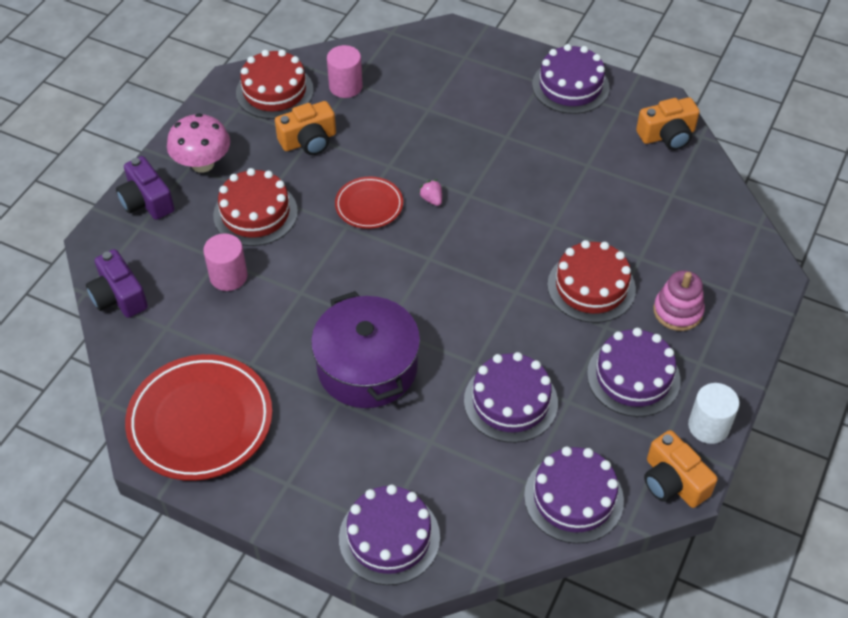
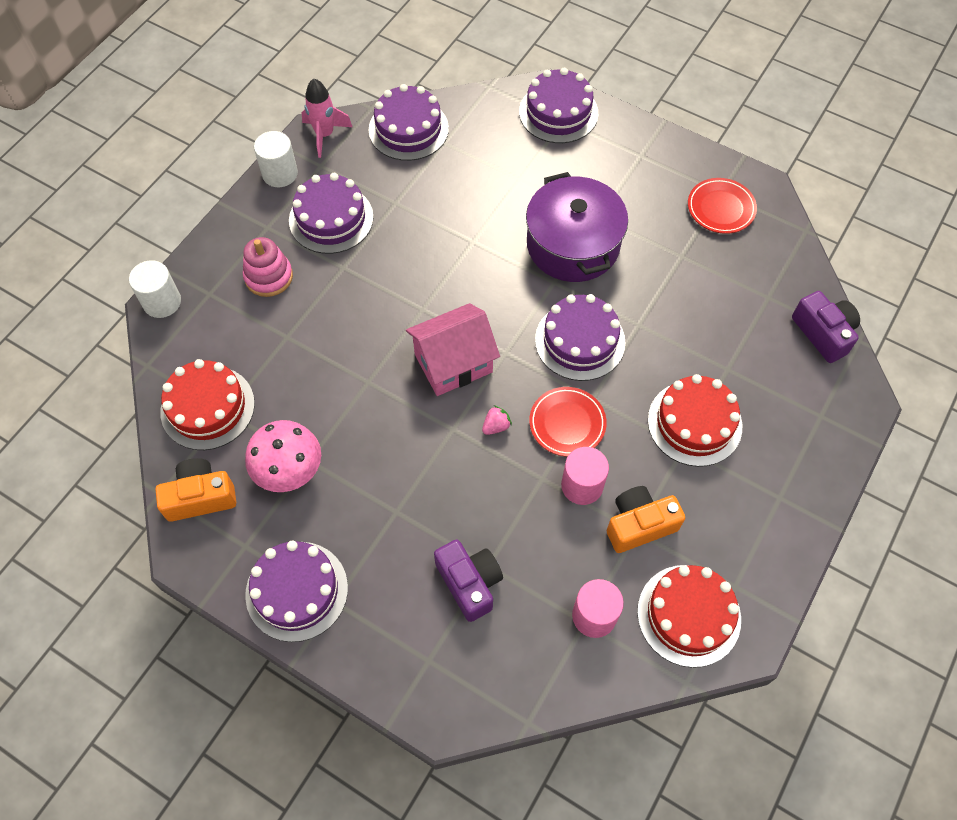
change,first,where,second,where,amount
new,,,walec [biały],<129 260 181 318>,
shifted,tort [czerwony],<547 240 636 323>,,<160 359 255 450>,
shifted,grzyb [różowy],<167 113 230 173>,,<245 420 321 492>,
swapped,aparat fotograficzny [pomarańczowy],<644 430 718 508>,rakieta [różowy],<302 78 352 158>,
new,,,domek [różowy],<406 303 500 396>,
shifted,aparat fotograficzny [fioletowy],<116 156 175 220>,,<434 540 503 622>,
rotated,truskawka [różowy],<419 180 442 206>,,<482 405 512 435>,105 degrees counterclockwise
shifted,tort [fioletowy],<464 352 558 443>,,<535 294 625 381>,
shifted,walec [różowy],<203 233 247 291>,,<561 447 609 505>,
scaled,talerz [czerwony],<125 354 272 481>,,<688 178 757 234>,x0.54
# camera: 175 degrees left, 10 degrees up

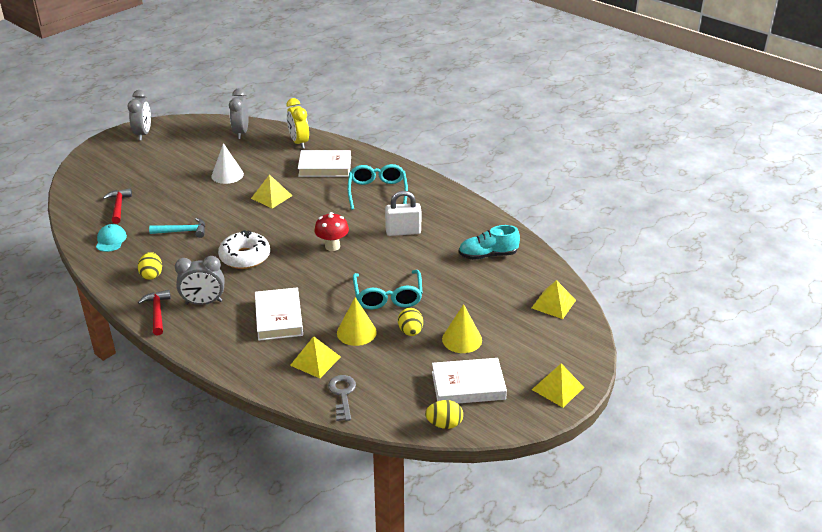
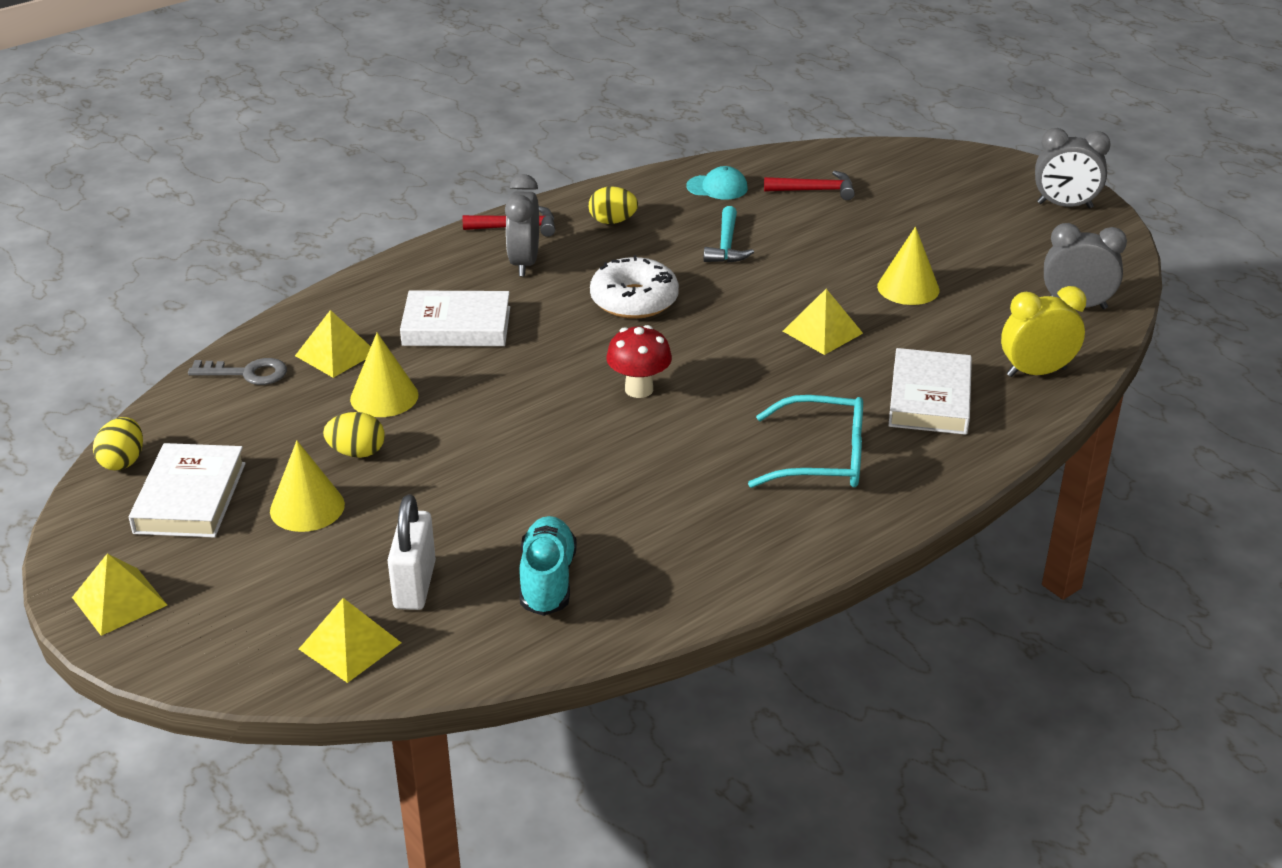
change,first,where,second,where,amount
shifted,kłódka [biały],<385 191 421 236>,,<387 494 436 610>,
repainted,stożek [biały],<211 143 244 184>,stożek [żółty],<877 227 940 305>,
gone,okulary [turkusowy],<353 270 423 310>,,,
# camera: 100 degrees right, 0 degrees up

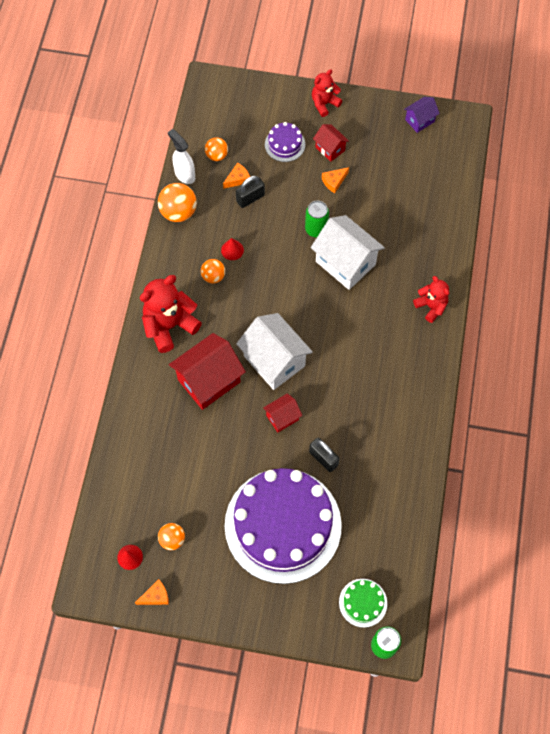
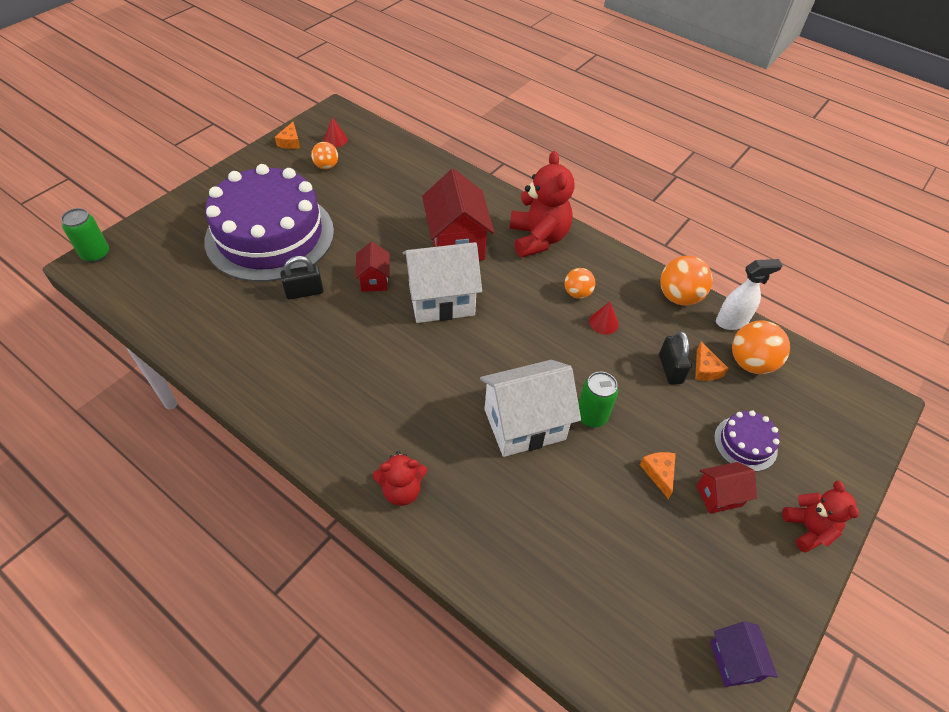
change,first,where,second,where,amount
scaled,piłka [pomarańczowy],<205 137 228 161>,,<732 321 790 374>,x1.61
gone,tort [zielony],<339 579 387 628>,,,
# camera: 115 degrees right, 15 degrees down

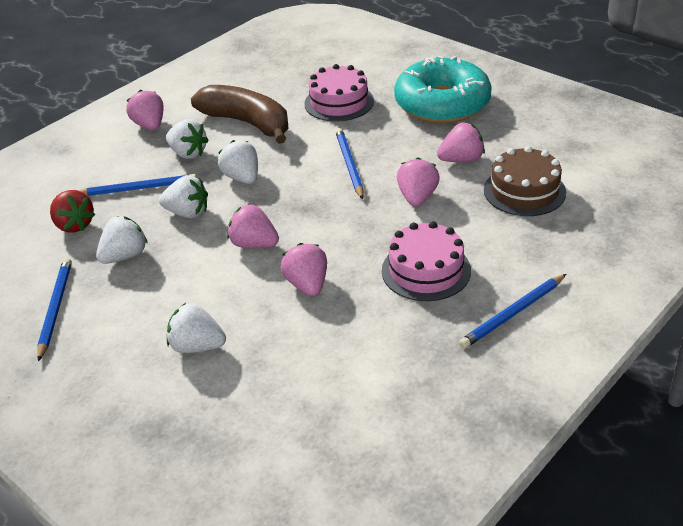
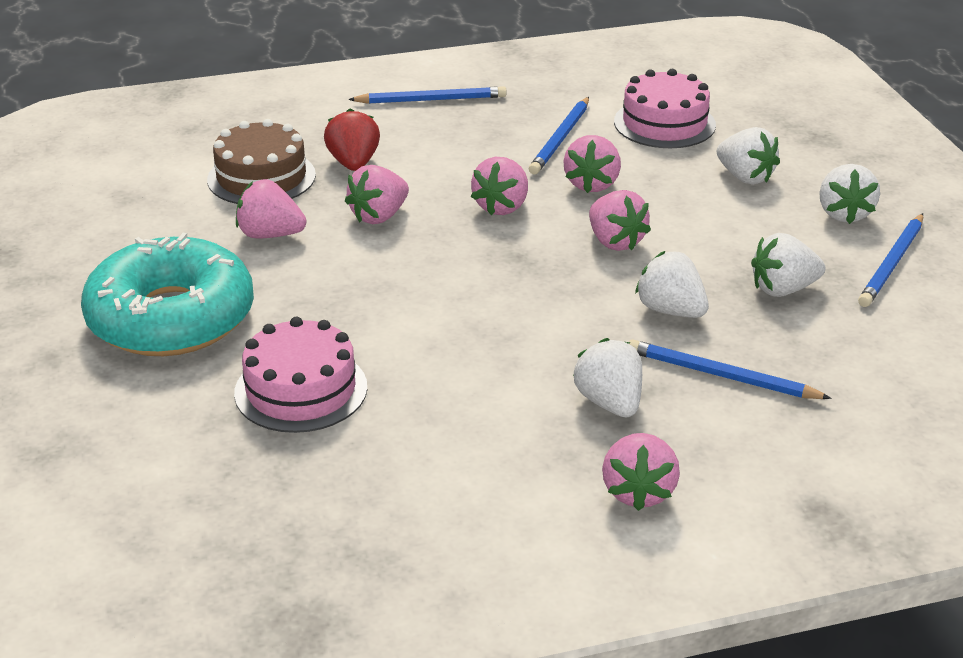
change,first,where,second,where,amount
shifted,truskawka [czerwony],<50 190 95 233>,,<324 108 380 171>,
new,,,truskawka [różowy],<471 157 528 215>,
shifted,ołówek [niebieski],<335 128 363 199>,,<529 97 589 174>,
shifted,tort [różowy],<382 221 471 301>,,<614 69 716 148>,
shifted,truskawka [biały],<218 140 258 184>,,<819 164 880 224>,
gone,banan [brązowy],<191 85 289 144>,,,
# camera: 150 degrees left, 5 degrees down

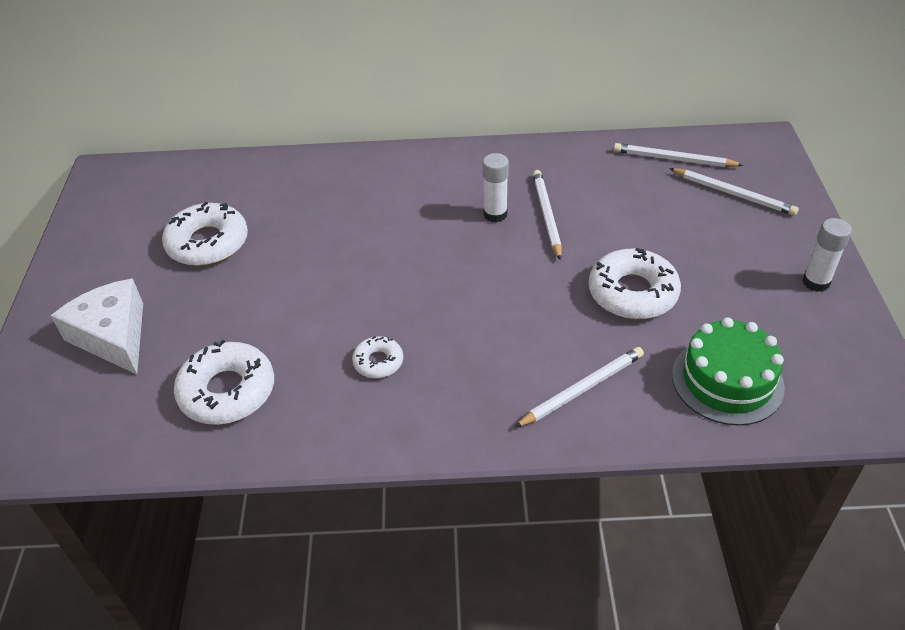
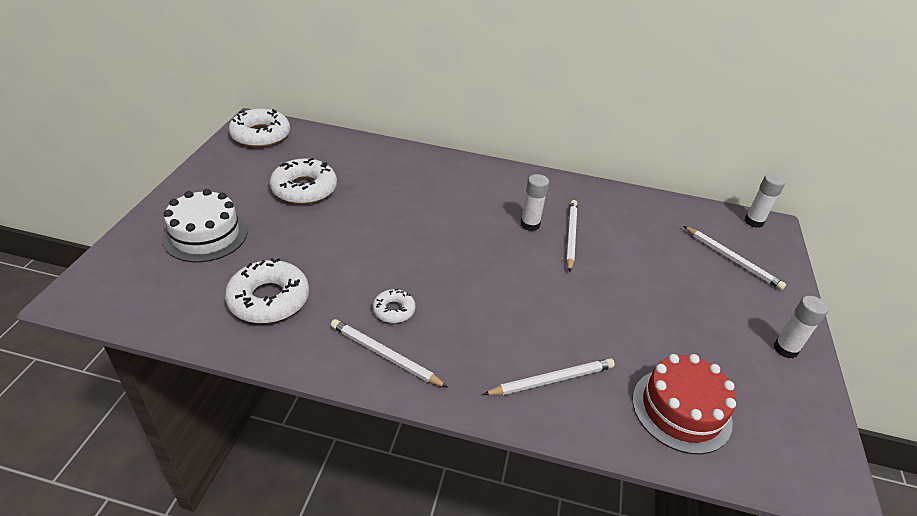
change,first,where,second,where,amount
swapped,ser [biały],<51 278 143 374>,tort [biały],<163 189 247 262>,
shifted,donut [biały],<589 248 681 319>,,<229 108 290 148>,
shifted,ołówek [biały],<614 143 743 167>,,<331 319 448 388>,
repainted,tort [zielony],<672 317 785 426>,tort [czerwony],<632 354 736 454>,
new,,,klej w sztyfcie [biały],<744 174 785 228>,
# camera: 10 degrees right, 5 degrees down

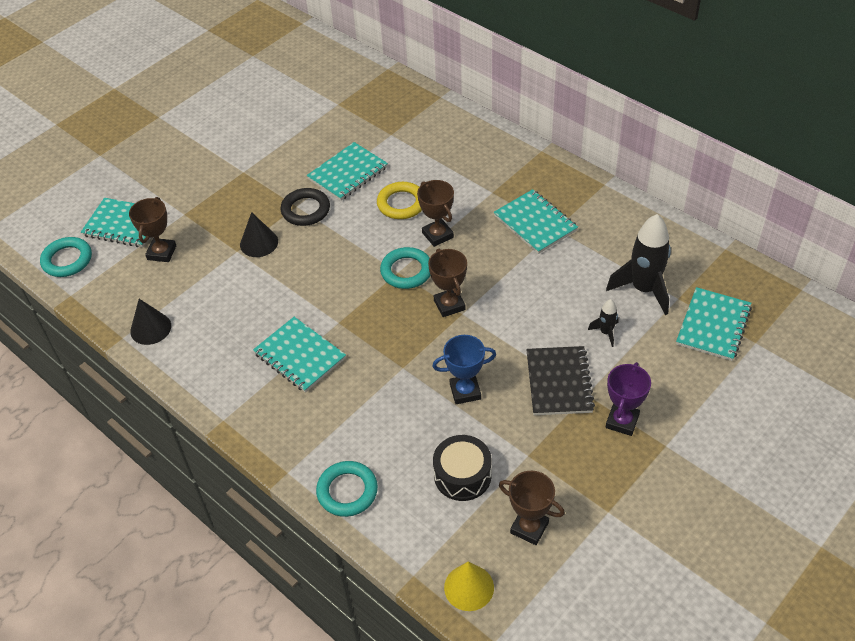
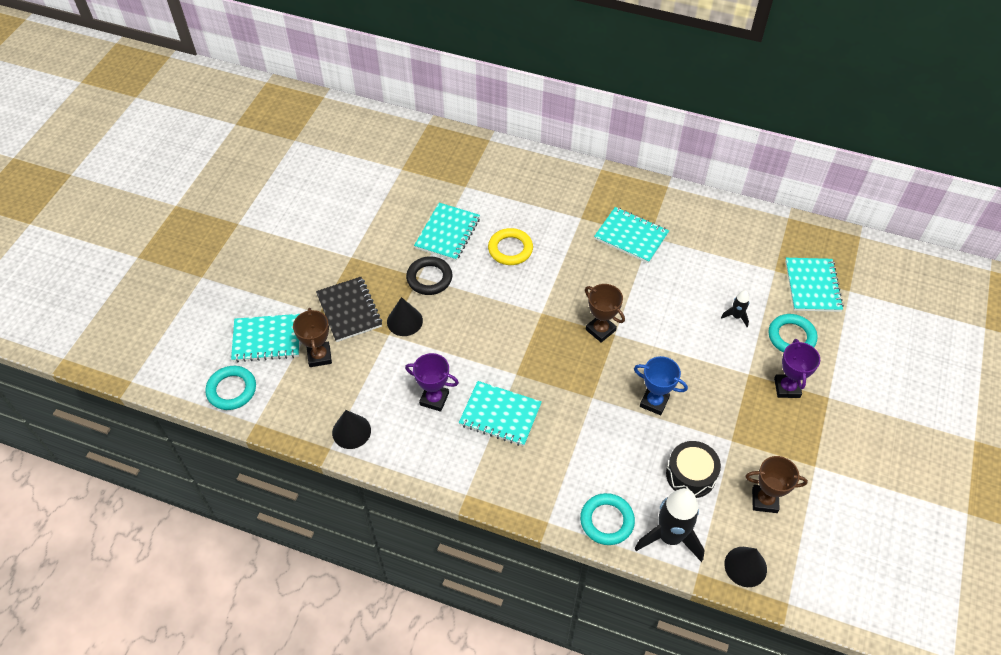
change,first,where,second,where,amount
shifted,zeszyt [czarny],<526 346 595 415>,,<316 277 382 342>,
new,,,puchar [fioletowy],<405 353 459 412>,
rotated,puchar [niebieski],<433 335 496 404>,,<634 356 688 415>,60 degrees clockwise
shifted,rakieta [czarny],<606 214 671 315>,,<635 488 705 562>,
repainted,stożek [żółty],<444 562 494 611>,stożek [czarny],<724 547 767 587>,
shifted,pierścień [turkusowy],<380 247 430 289>,,<769 314 817 353>,
gone,puchar [brązowy],<417 180 454 247>,,,
# camera: 25 degrees left, 5 degrees up

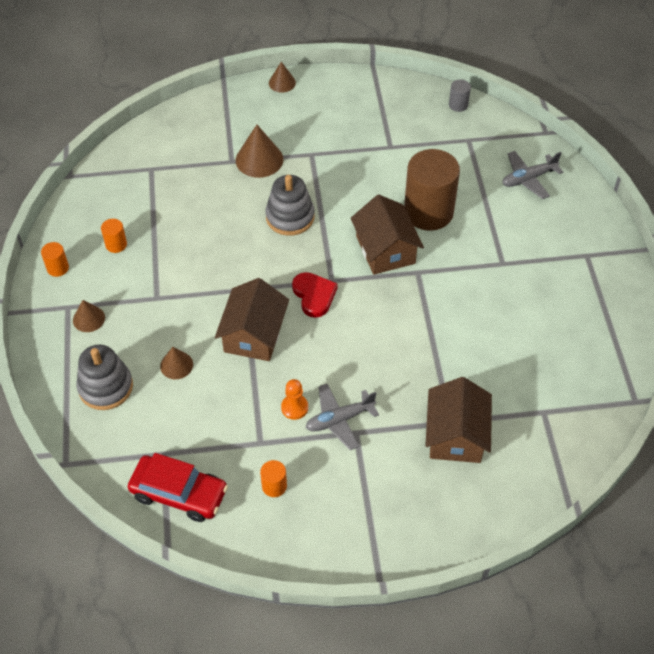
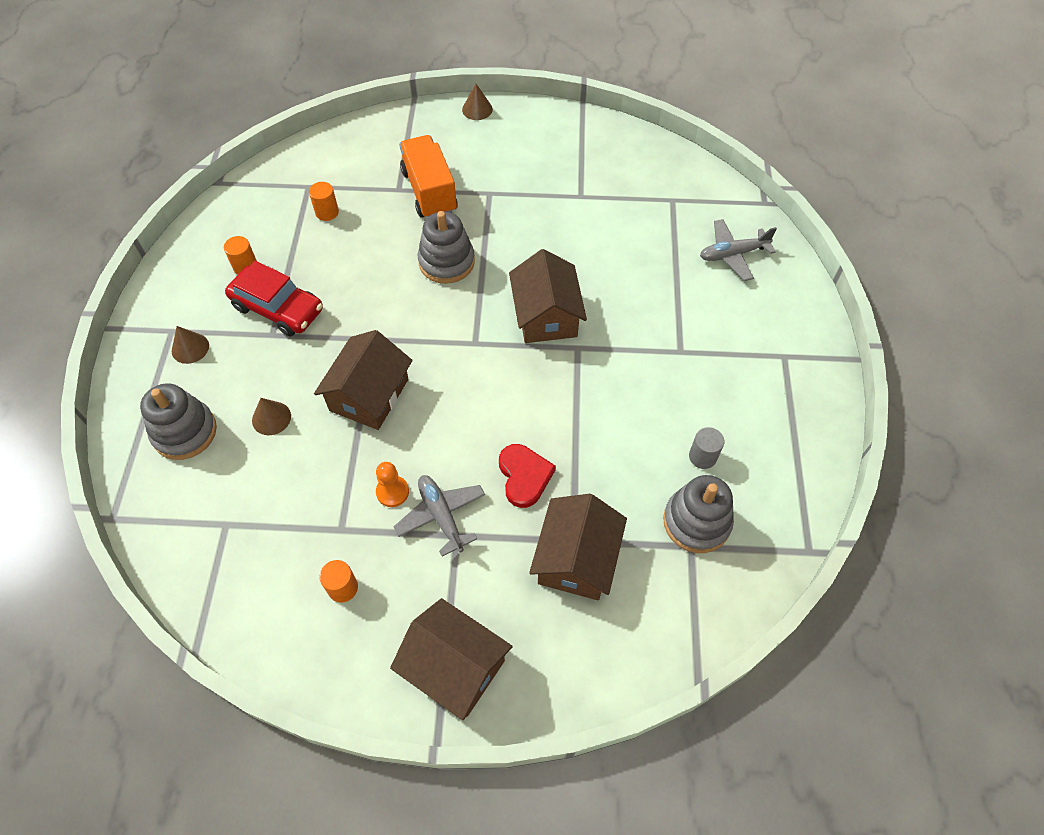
change,first,where,second,where,amount
shifted,samochód [czerwony],<128 453 228 522>,,<225 261 323 336>,
shifted,walec [pomarańczowy],<41 242 69 277>,,<309 182 339 221>,
new,,,domek [brązowy],<390 598 513 720>,
rotated,samolot [szary],<306 384 379 450>,,<394 475 485 557>,75 degrees clockwise
swapped,stożek [brązowy],<236 125 283 178>,ciężarówka [pomarańczowy],<399 135 458 218>,
shifted,serce [czerwony],<292 272 338 318>,,<499 444 556 508>,
new,,,zabawka nakładanka [szary],<663 475 734 553>,
shifted,walec [szary],<449 79 471 112>,,<689 427 724 469>,
gone,walec [brązowy],<404 149 460 231>,,,
# camera: 10 degrees right, 5 degrees up

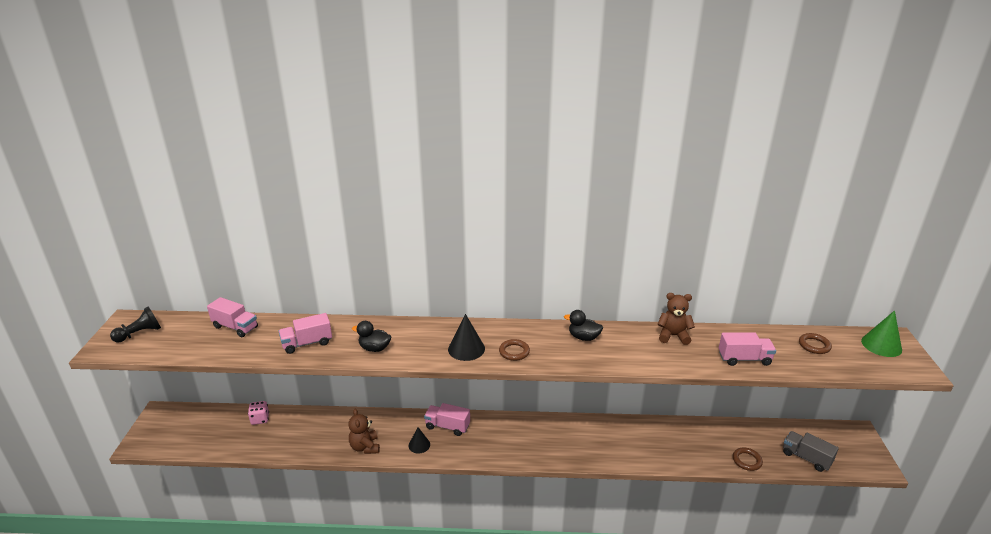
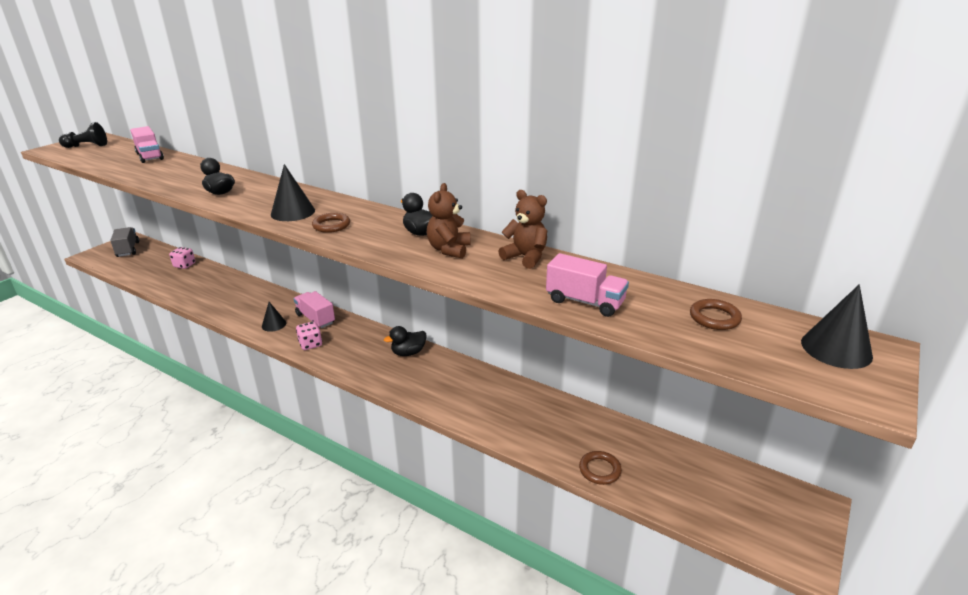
change,first,where,second,where,amount
shifted,ciężarówka [szary],<783 431 839 472>,,<110 227 139 257>,
new,,,kostka do gry [różowy],<296 321 322 350>,
new,,,kaczka [czarny],<384 326 427 356>,
shifted,miś [brązowy],<348 409 380 454>,,<427 183 471 258>,
repainted,stożek [zielony],<861 310 902 357>,stożek [czarny],<801 284 873 369>,
gone,ciężarówka [różowy],<279 313 332 354>,,,
# camera: 30 degrees right, 0 degrees up

